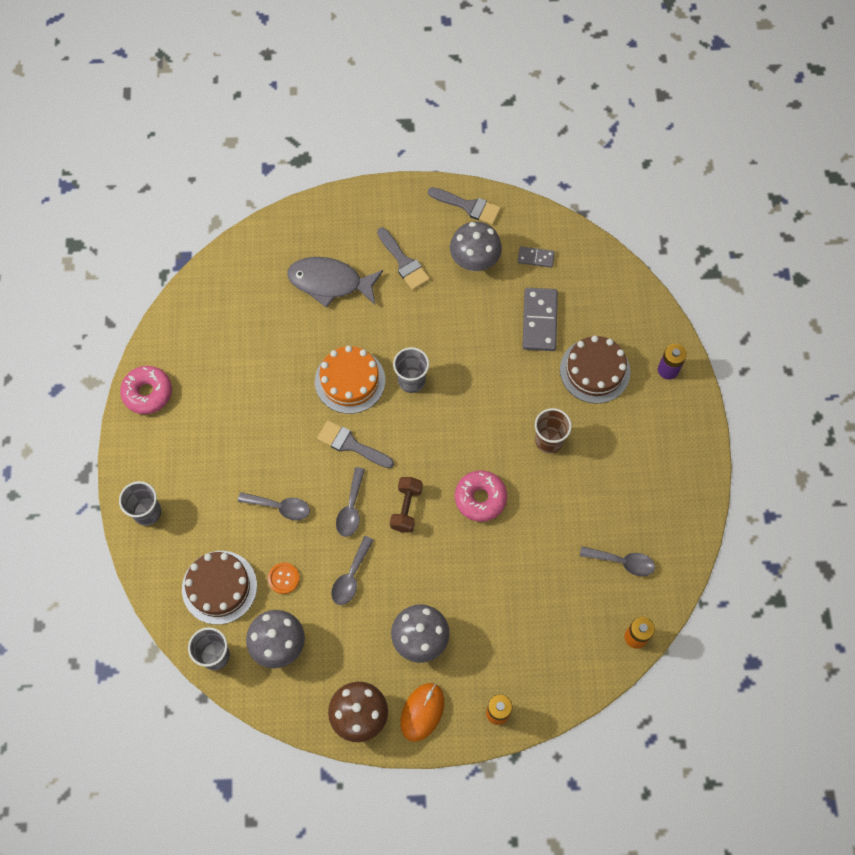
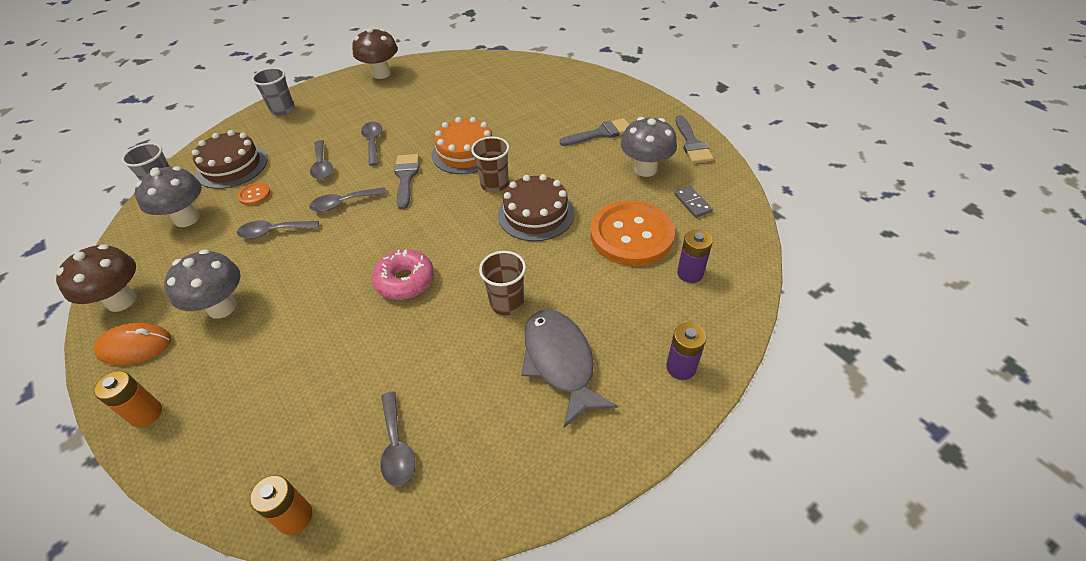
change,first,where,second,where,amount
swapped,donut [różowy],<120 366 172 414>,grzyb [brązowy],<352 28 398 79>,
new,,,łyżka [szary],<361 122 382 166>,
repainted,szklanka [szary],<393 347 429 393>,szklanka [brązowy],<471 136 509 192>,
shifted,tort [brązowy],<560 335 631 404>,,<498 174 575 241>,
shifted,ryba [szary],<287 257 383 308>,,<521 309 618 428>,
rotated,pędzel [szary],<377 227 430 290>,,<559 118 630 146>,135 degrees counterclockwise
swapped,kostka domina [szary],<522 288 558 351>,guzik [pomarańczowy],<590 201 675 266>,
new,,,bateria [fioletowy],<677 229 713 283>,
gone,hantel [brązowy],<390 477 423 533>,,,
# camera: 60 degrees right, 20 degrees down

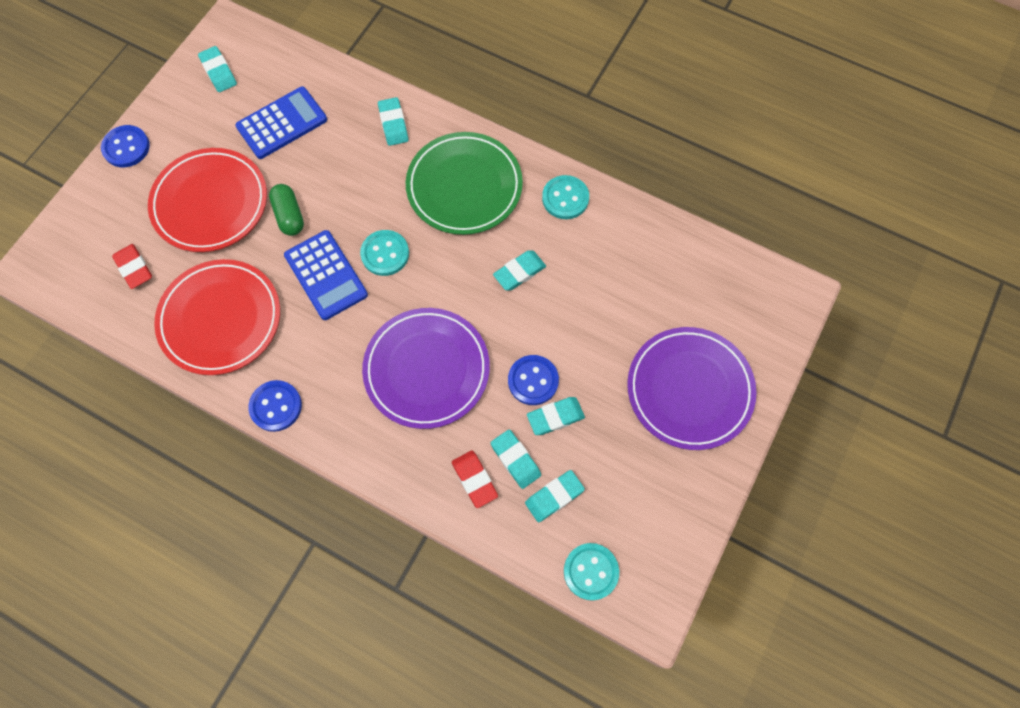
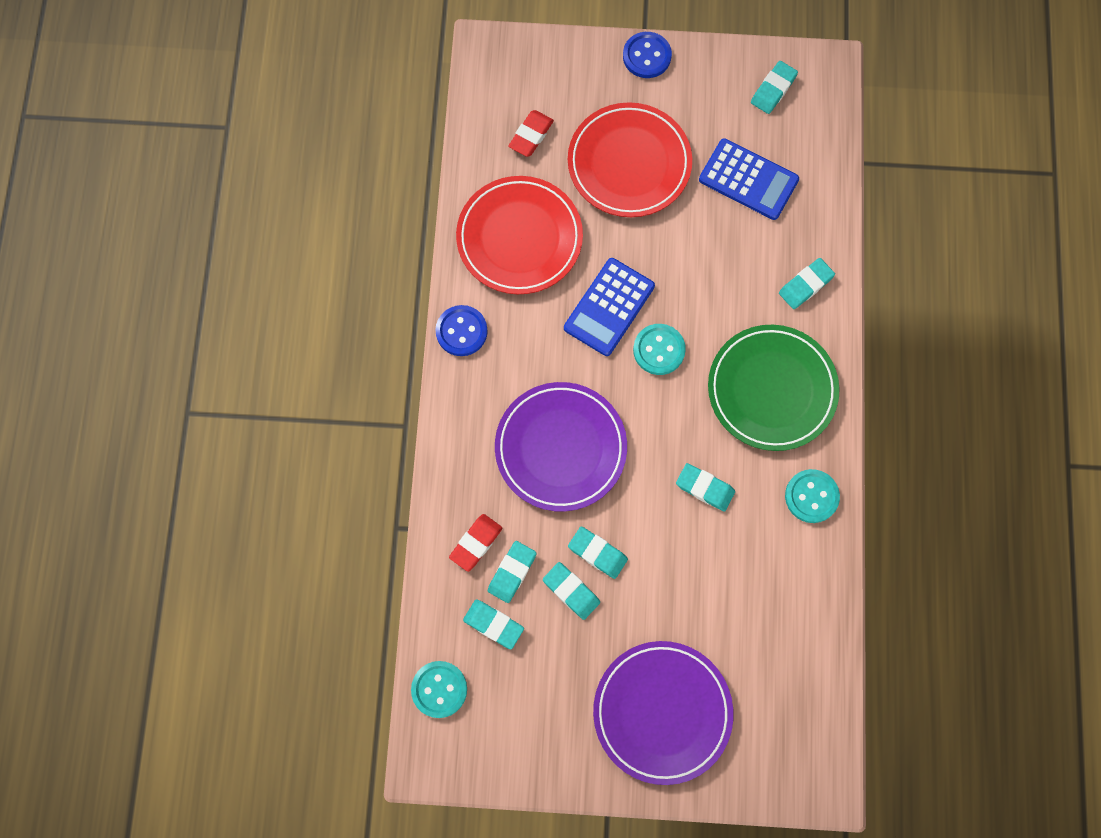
change,first,where,second,where,amount
swapped,guzik [niebieski],<508 355 559 405>,gumka do mazania [turkusowy],<568 527 628 579>,
gone,kapsułka [zielony],<269 184 304 236>,,,
# camera: 65 degrees right, 5 degrees up

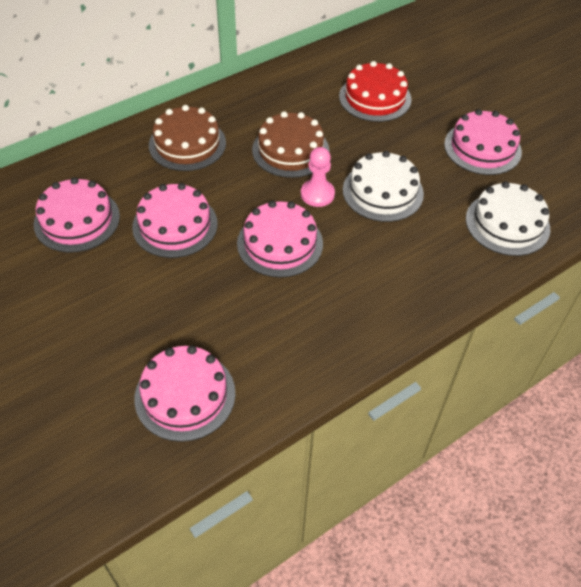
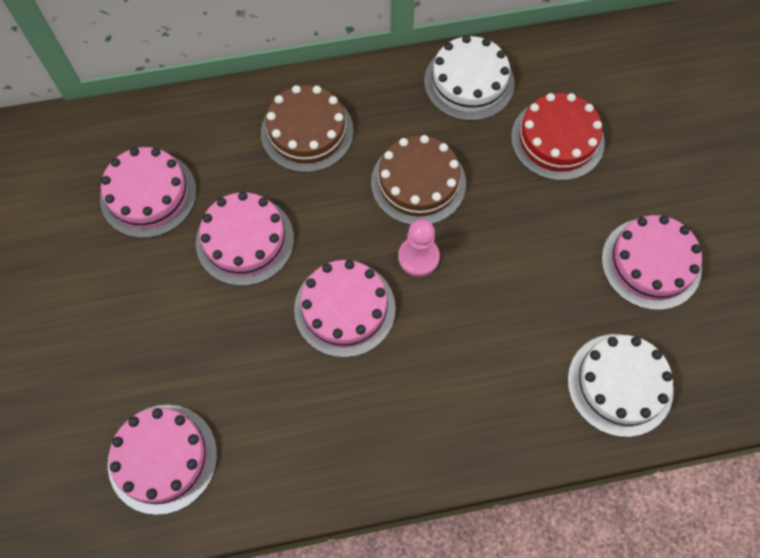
change,first,where,second,where,amount
shifted,tort [biały],<343 151 424 222>,,<424 35 515 121>,
# camera: 25 degrees right, 15 degrees up

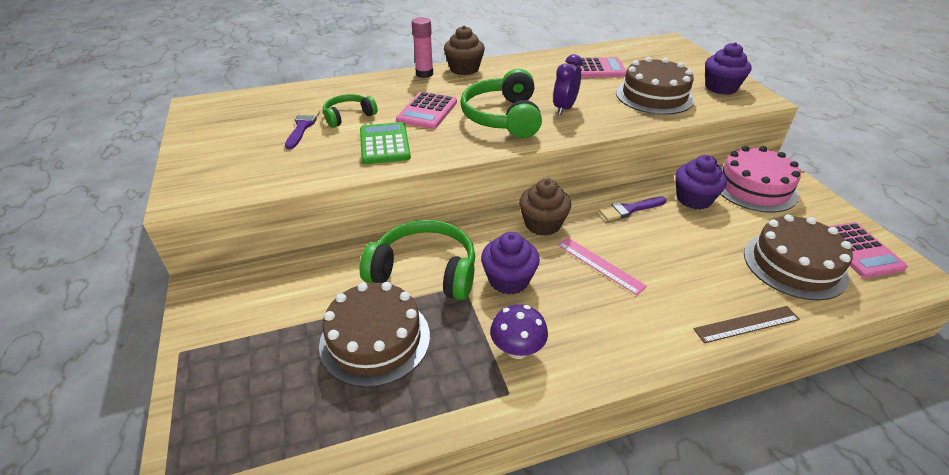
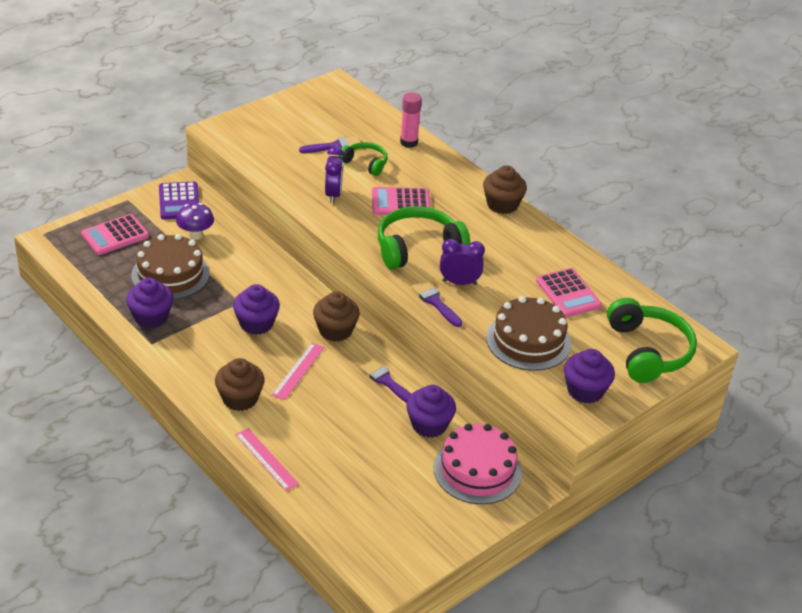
change,first,where,second,where,amount
shifted,kalkulator [różowy],<828 222 908 278>,,<81 214 149 255>,
new,,,muffinka [fioletowy],<126 278 173 328>,
new,,,kalkulator [fioletowy],<159 182 199 219>,
shifted,grzyb [fioletowy],<490 304 548 359>,,<176 203 214 240>,
new,,,muffinka [brązowy],<215 358 265 411>,
repainted,linijka [brązowy],<693 306 800 343>,linijka [różowy],<235 428 299 491>,
swapped,kalkulator [zielony],<360 122 411 164>,budzik [fioletowy],<325 146 344 203>,
shifted,klej w sztyfcie [różowy],<412 17 433 78>,,<400 92 422 148>,
new,,,pędzel [fioletowy],<411 280 462 327>,
shifted,słuchawki [zielony],<360 220 475 300>,,<607 298 697 383>,
gone,tort [brązowy],<744 214 853 300>,,,
# camera: 65 degrees right, 0 degrees up

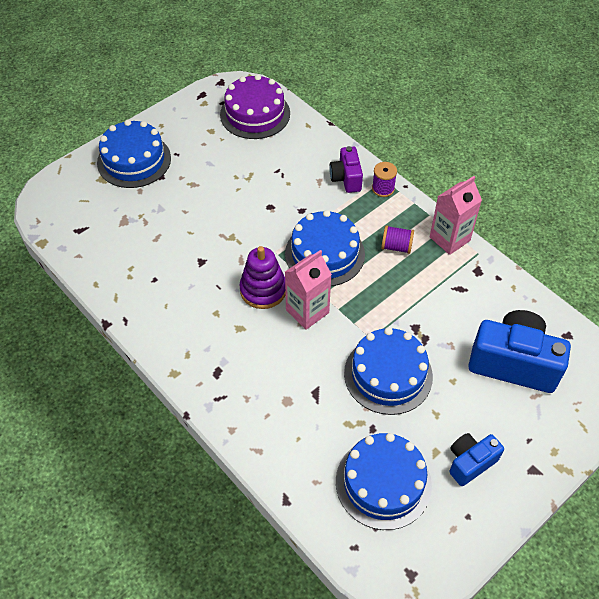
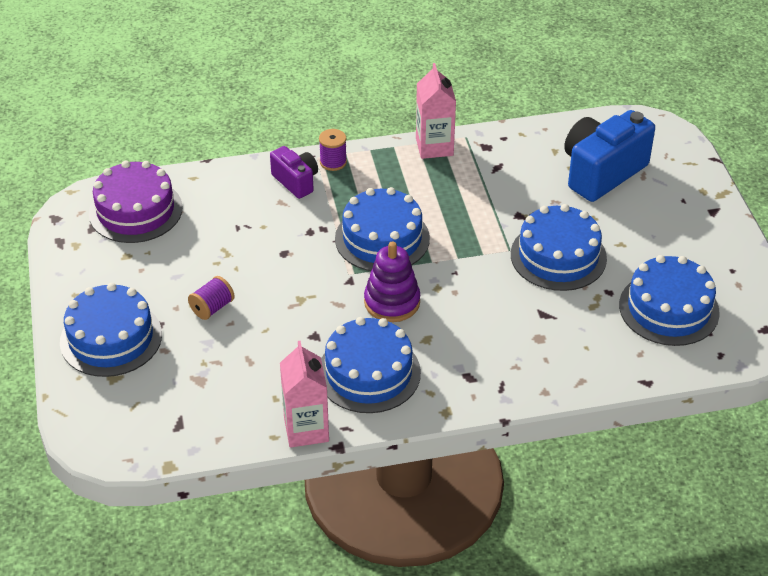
change,first,where,second,where,amount
shifted,szpulka [fioletowy],<381 225 414 254>,,<188 276 235 320>,
rotated,aparat fotograficzny [fioletowy],<329 146 363 193>,,<270 146 318 199>,150 degrees counterclockwise
shifted,karton mleka [różowy],<285 250 332 330>,,<280 341 329 448>,
new,,,tort [niebieski],<321 317 421 413>,
gone,aparat fotograficzny [niebieski],<449 433 504 486>,,,
# camera: 60 degrees left, 10 degrees down

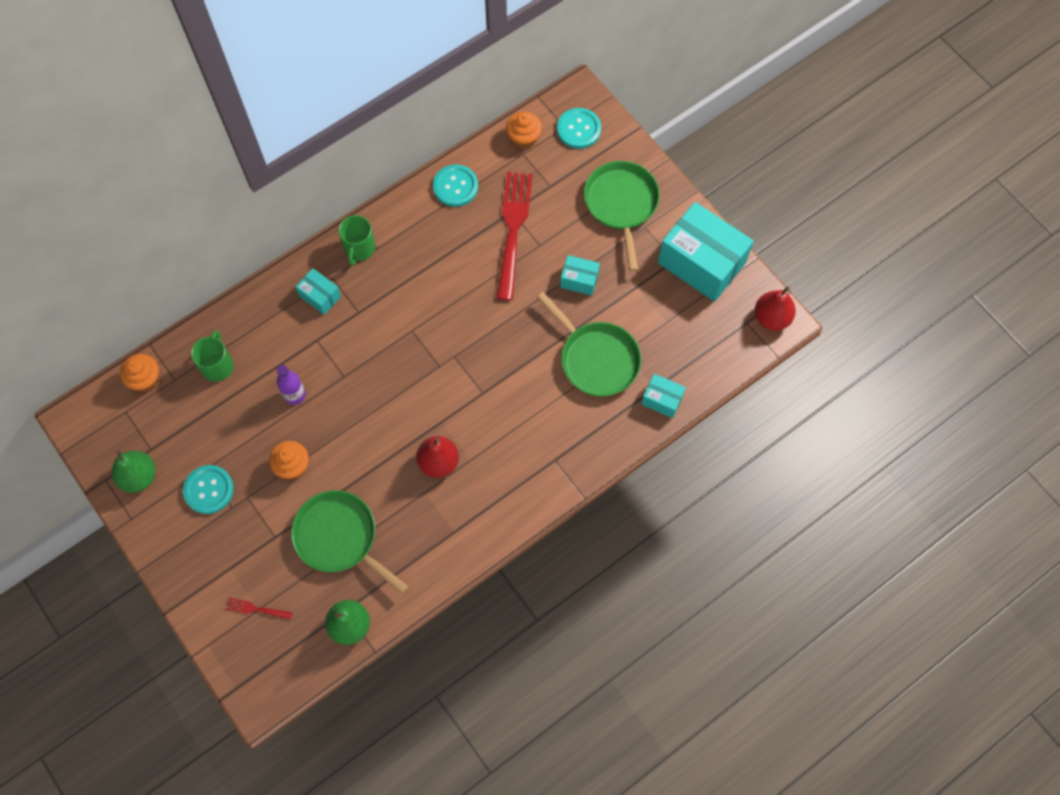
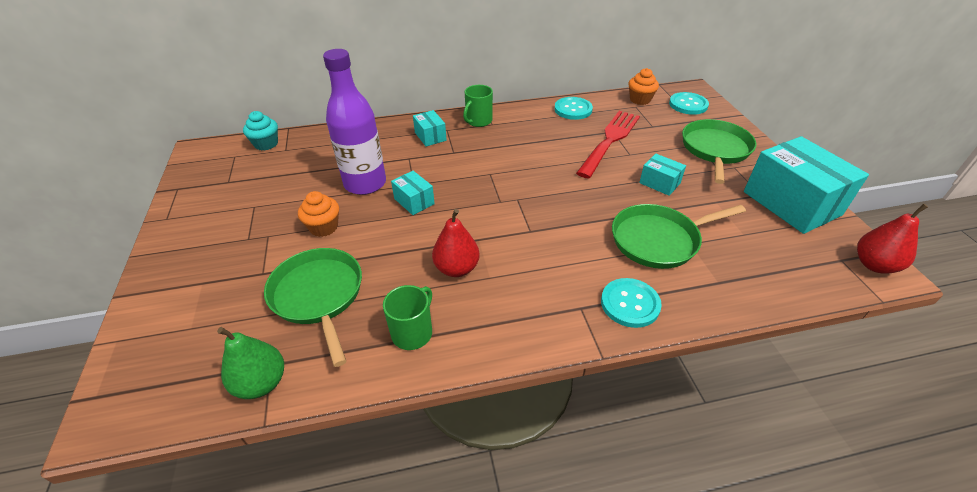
change,first,where,second,where,amount
repainted,muffinka [pomarańczowy],<120 354 159 392>,muffinka [turkusowy],<243 111 278 150>,
scaled,butelka [fioletowy],<277 365 306 405>,,<323 49 386 195>,x2.05
shifted,kubek [zielony],<191 331 233 382>,,<383 285 432 350>,
shifted,pudełko [turkusowy],<641 374 686 418>,,<391 171 435 215>,
shifted,guzik [turkusowy],<183 465 234 514>,,<601 278 662 328>,
rotated,patelnia [zielony],<537 292 641 396>,,<612 204 746 269>,90 degrees clockwise
gone,gruszka [zielony],<112 450 156 493>,,,
gone,widelec [czerwony],<226 598 292 620>,,,
# camera: 25 degrees right, 25 degrees down

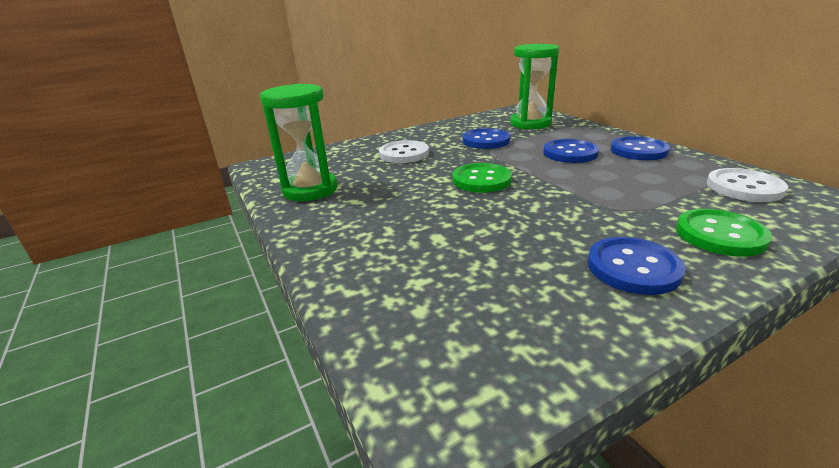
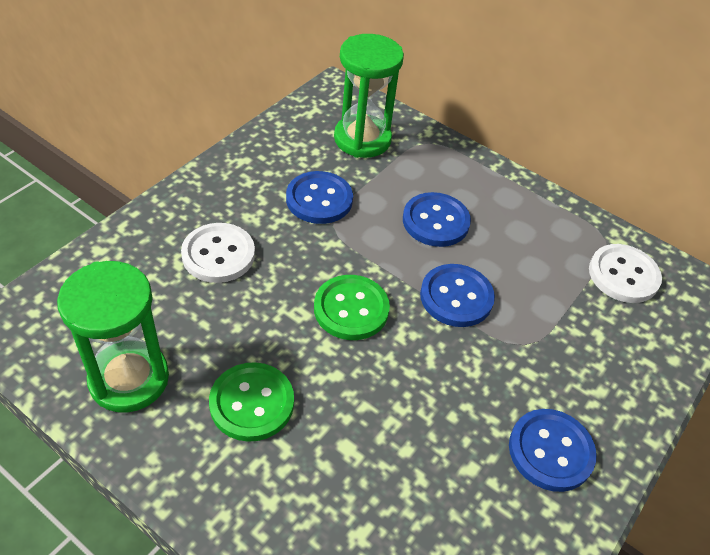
change,first,where,second,where,amount
shifted,guzik [zielony],<676 209 772 256>,,<209 362 294 442>,
shifted,guzik [niebieski],<610 136 670 160>,,<420 264 495 327>,
# camera: 30 degrees left, 20 degrees up

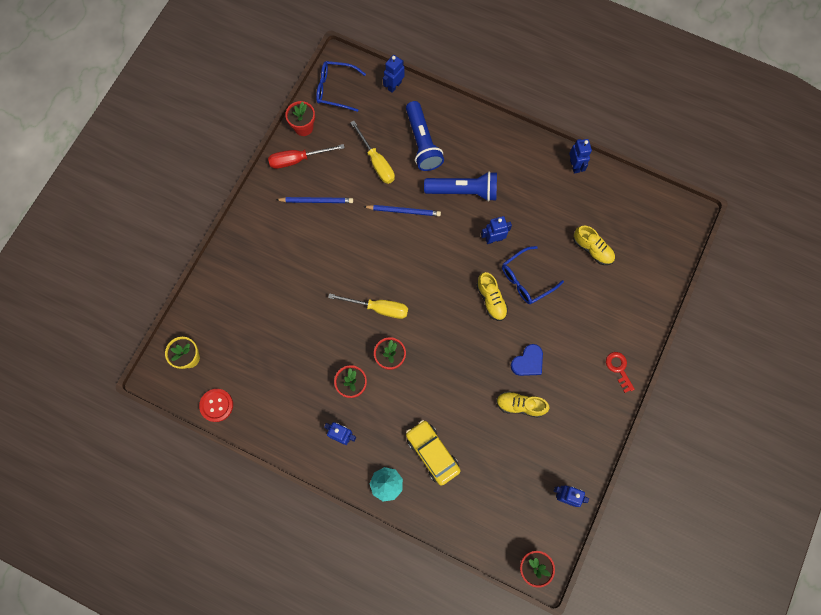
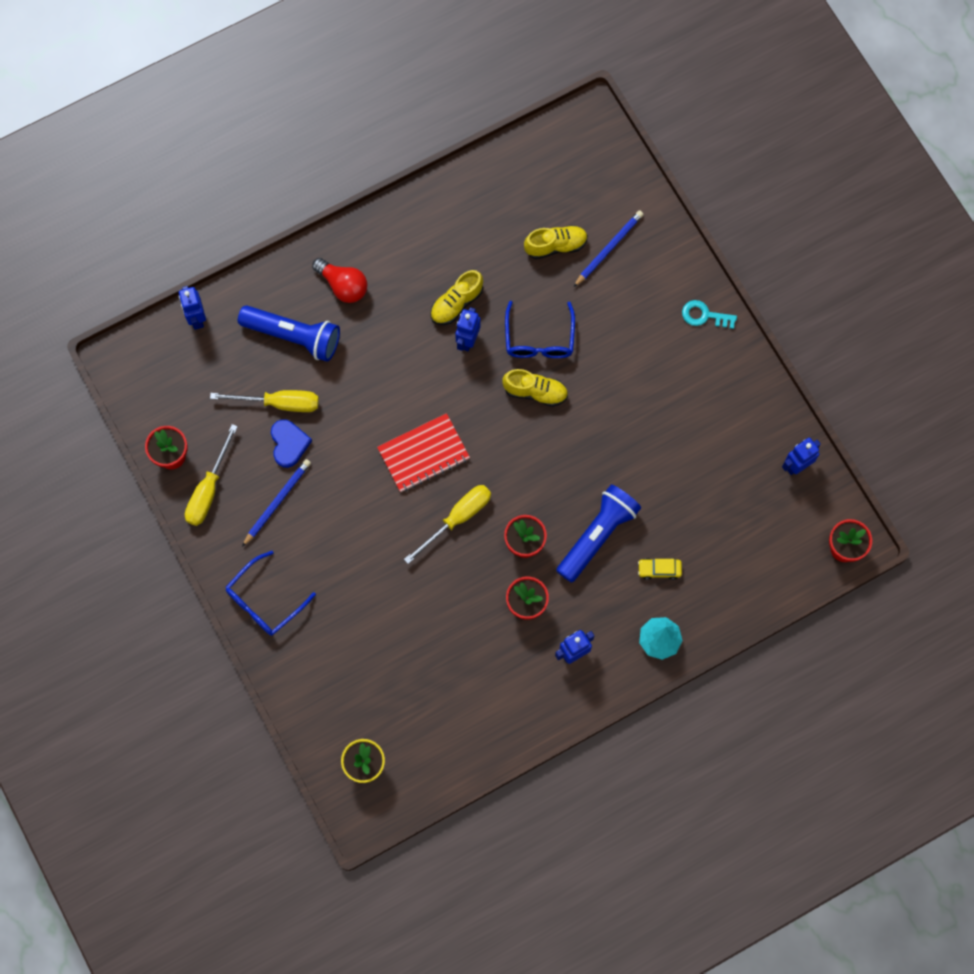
change,first,where,second,where,amount
repainted,śrubokręt [czerwony],<268 144 345 169>,śrubokręt [żółty],<185 424 238 526>,
shifted,okulary [niebieski],<316 61 366 112>,,<225 551 316 636>,
shifted,serce [niebieski],<511 344 543 376>,,<271 419 312 468>,
new,,,żarówka [czerwony],<312 258 367 303>,
new,,,zeszyt [czerwony],<377 413 470 492>,
shifted,but [żółty],<496 391 549 418>,,<430 270 483 325>,
shifted,latarka [niebieski],<424 171 497 202>,,<556 485 641 583>,
shifted,ołówek [niebieski],<363 205 441 216>,,<574 210 644 287>,
scaled,samochód [żółty],<406 420 461 486>,,<638 558 682 580>,x0.53
repainted,klucz [czerwony],<606 352 635 393>,klucz [turkusowy],<682 300 737 329>,
gone,guzik [czerwony],<199 389 233 422>,,,
gone,robot [niebieski],<569 139 592 174>,,,
# camera: 55 degrees left, 0 degrees up

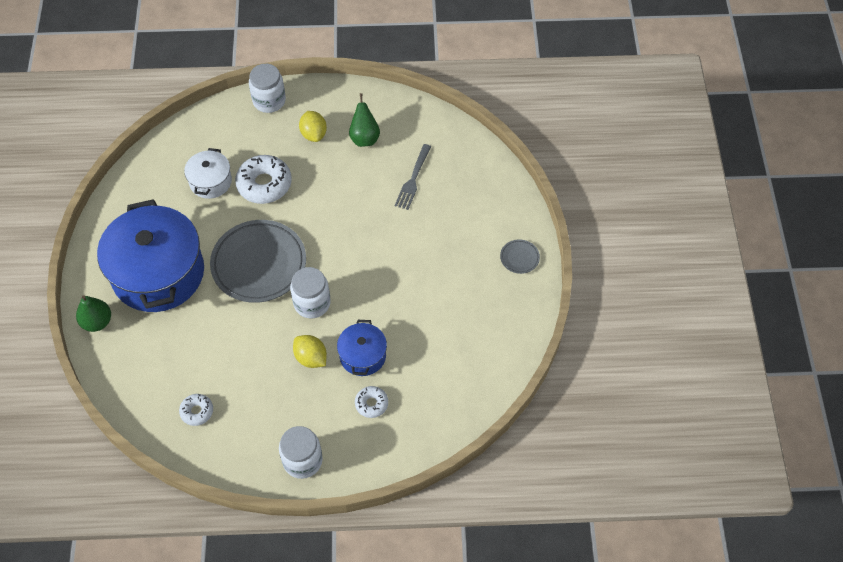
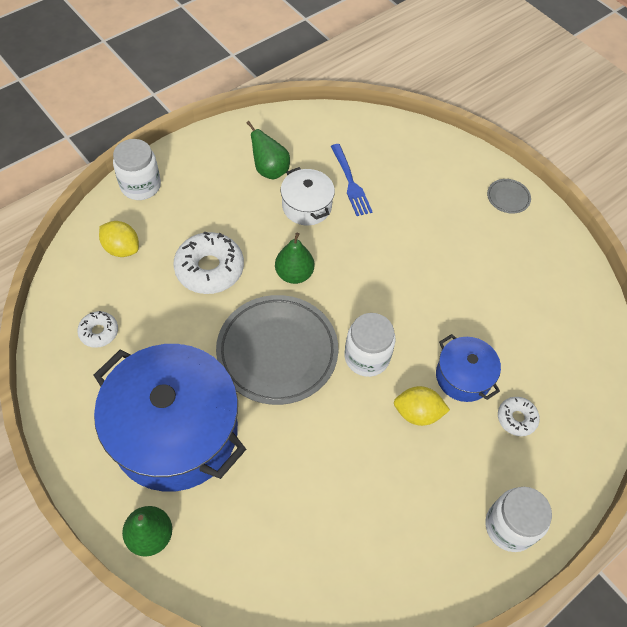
change,first,where,second,where,amount
shifted,donut [biały],<179 394 213 426>,,<77 311 118 348>,
shifted,cytryna [żółty],<299 111 327 142>,,<99 221 139 257>,
new,,,gruszka [zielony],<275 232 314 284>,
shifted,garnek [biały],<184 148 232 199>,,<281 167 335 226>,
repainted,widelec [szary],<395 144 431 210>,widelec [niebieski],<331 144 373 216>,
# camera: 40 degrees left, 0 degrees up

